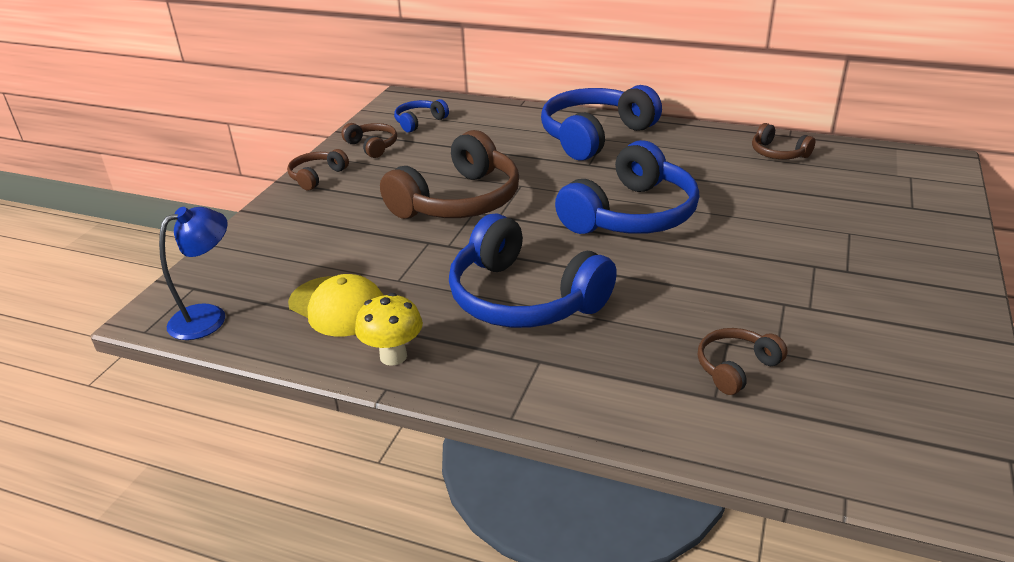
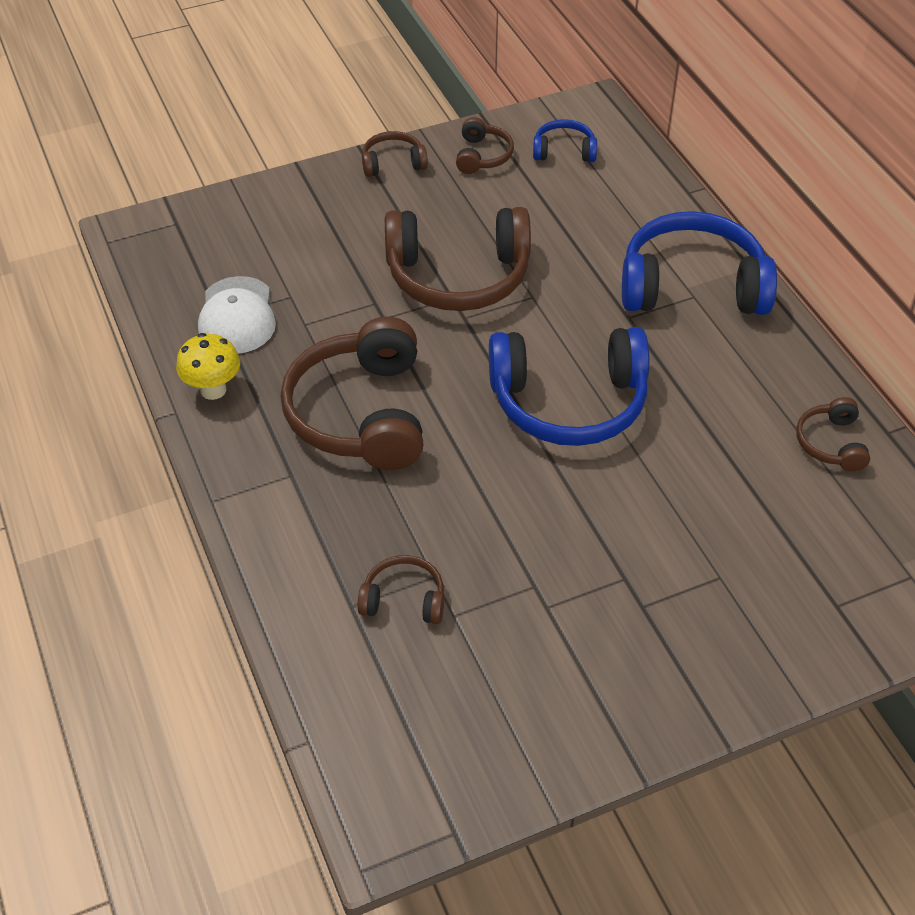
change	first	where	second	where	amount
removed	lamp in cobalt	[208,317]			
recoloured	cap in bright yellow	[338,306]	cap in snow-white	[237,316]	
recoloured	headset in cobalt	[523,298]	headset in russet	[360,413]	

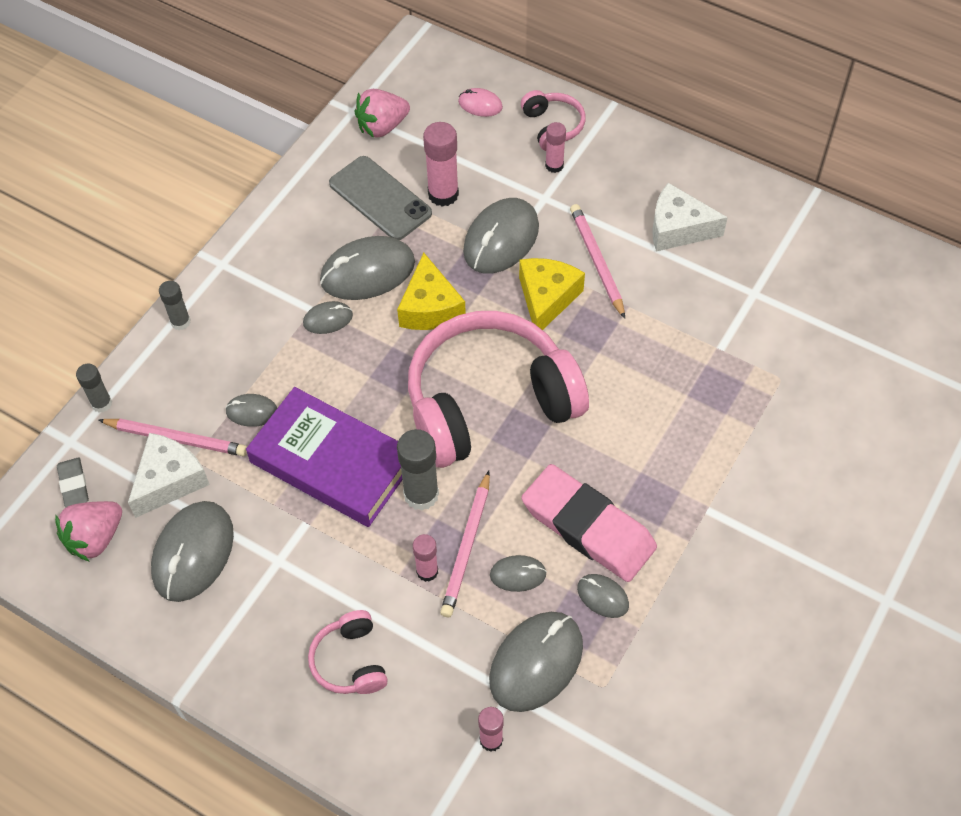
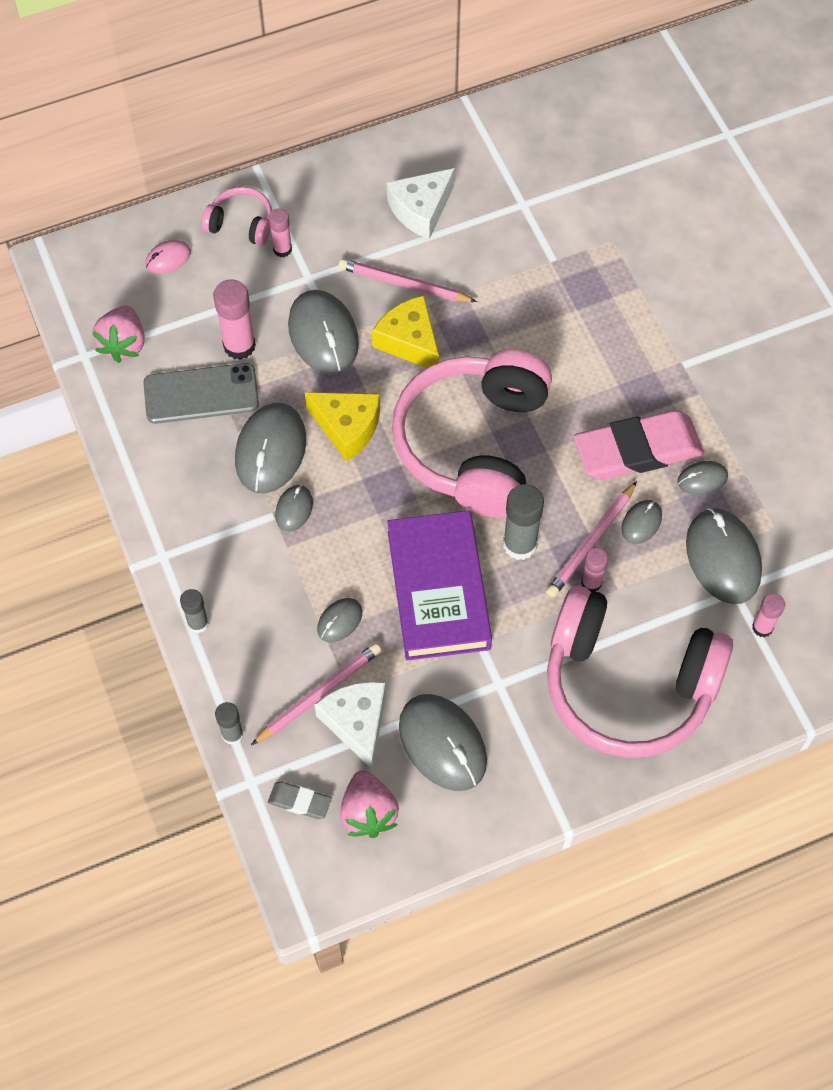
change	first	where	second	where	amount
turned	book in violet	[332,462]		[438,590]	75 degrees counterclockwise
resized	headset in rose-pink	[350,661]		[628,684]	x2.30
turned	wooden pencil in rose-pink	[467,547]		[591,542]	75 degrees clockwise

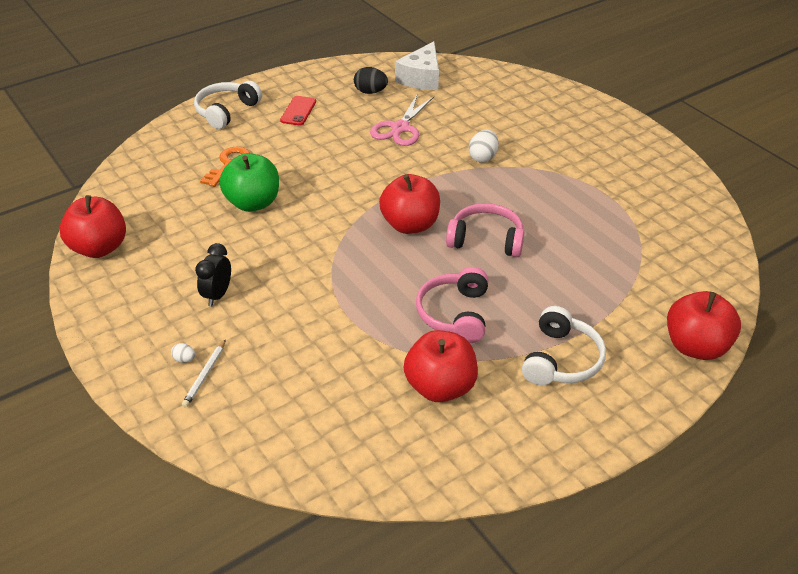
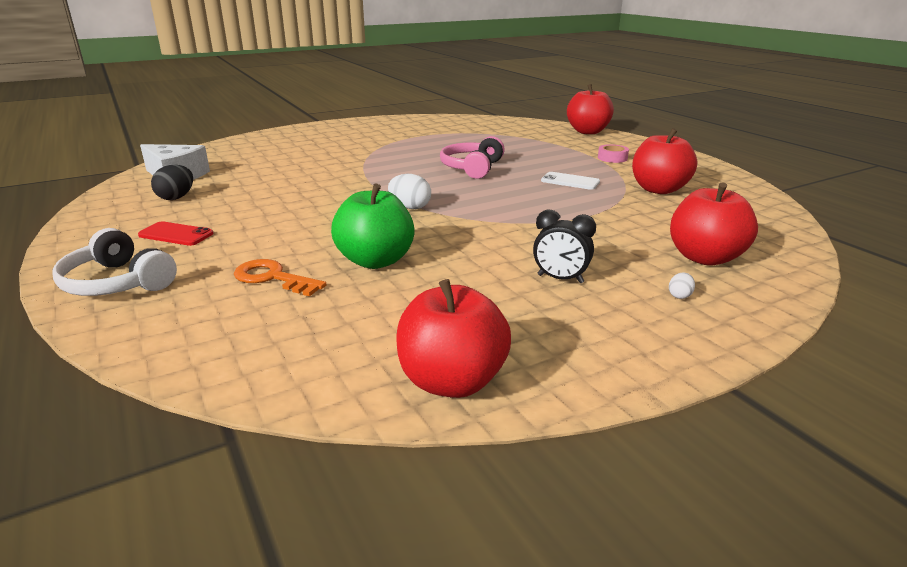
change	first	where	second	where	amount
removed	wooden pencil in snow-white	[205,375]			
removed	pair of scissors in rose-pink	[400,128]			
moved	apple in scarlet	[410,225]		[704,258]	
replaced	headset in rose-pink	[455,314]	phone in snow-white	[570,181]	
moved	toy egg in snow-white	[483,157]		[410,207]	
replaced	headset in snow-white	[561,360]	sticky tape in rose-pink	[612,158]	

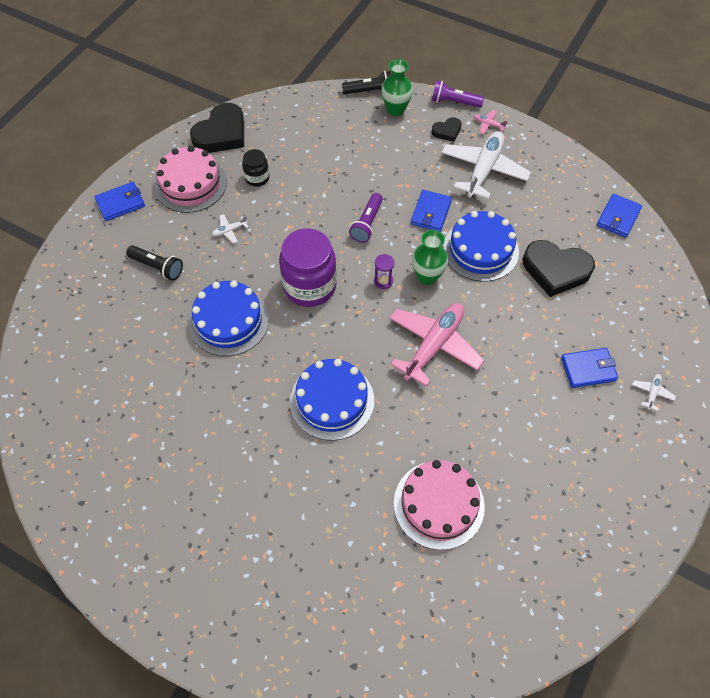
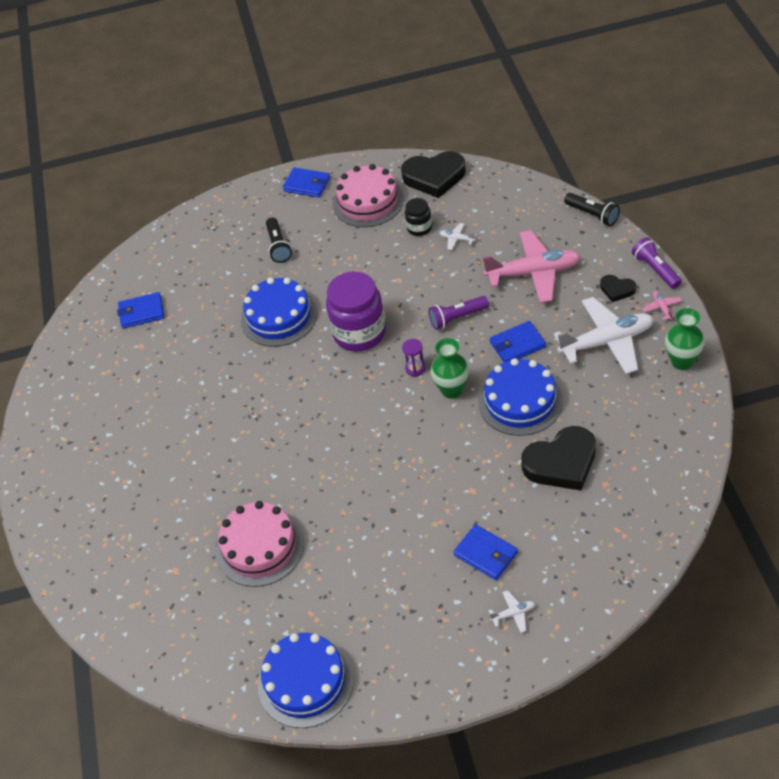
change	first	where	second	where	amount
moved	toy plane in snow-white	[230,230]		[457,239]	
moved	layer cake in cobalt	[332,401]		[305,681]	
moved	flower vase in leaf-green	[395,110]		[682,361]	
moved	toy plane in rose-pink	[433,346]		[533,273]	
turned	love heart in ebony	[555,270]		[561,463]	90 degrees counterclockwise
moved	billfold in cobalt	[618,217]		[141,312]	

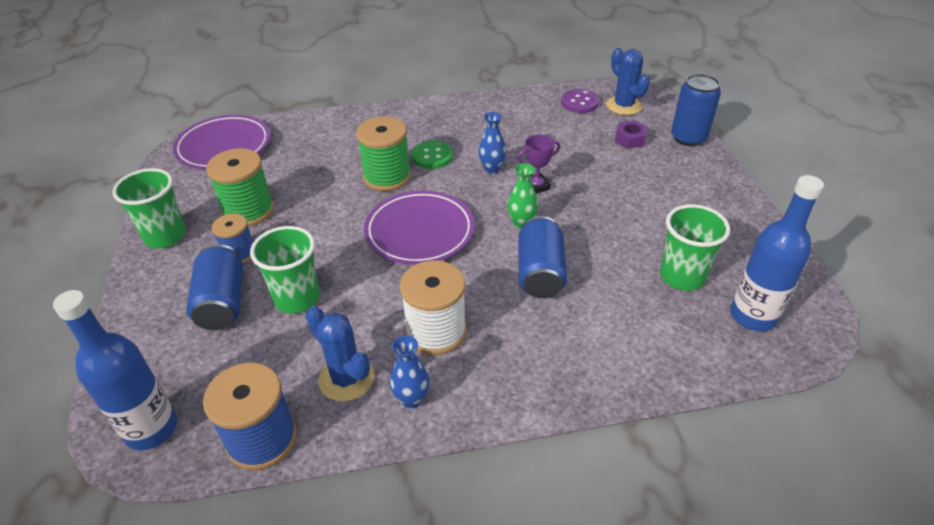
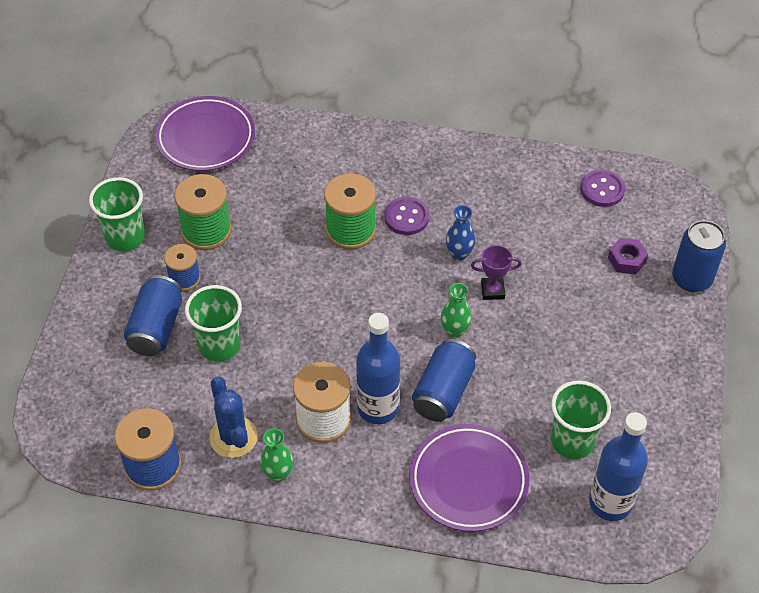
change	first	where	second	where	amount
moved	flask in cobalt	[151,429]		[378,408]	
moved	dinner plate in violet	[419,232]		[468,481]	
recoloured	flower vase in cobalt	[412,399]	flower vase in leaf-green	[278,474]	
recoloured	shirt button in leaf-green	[432,156]	shirt button in violet	[406,217]	
removed	cactus in cobalt	[624,106]			

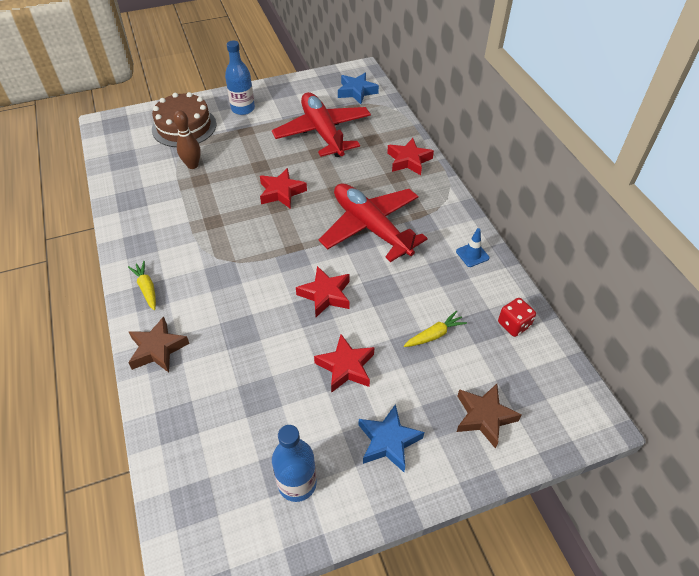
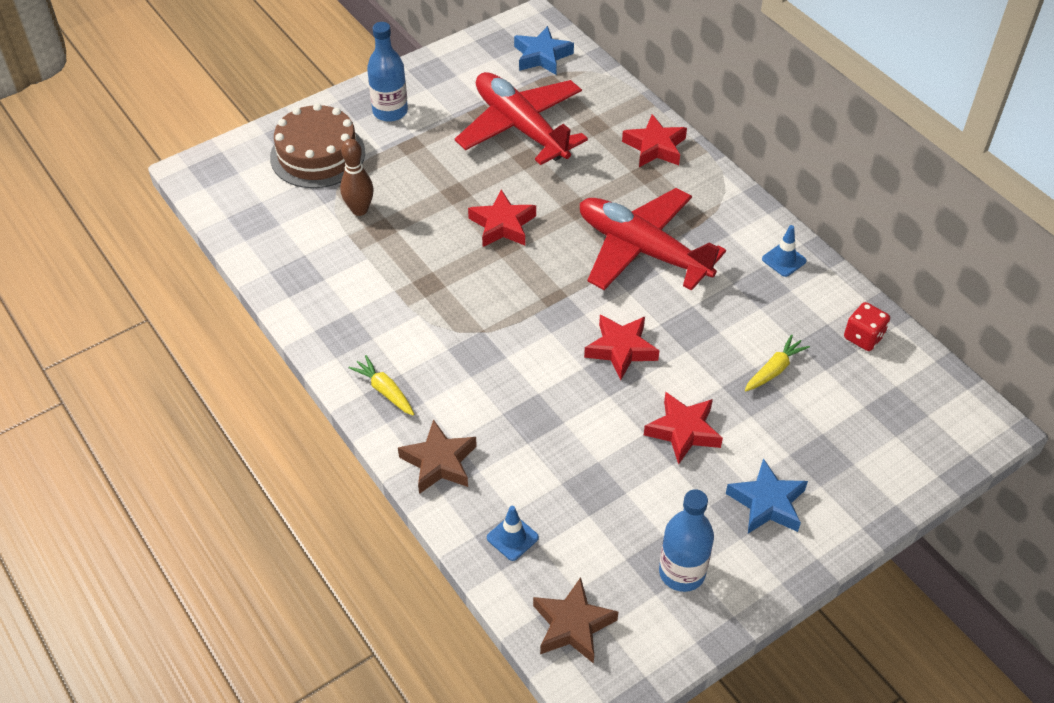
change	first	where	second	where	amount
moved	star in russet	[484,417]		[572,625]	
added			safety cone in cobalt	[512,538]	

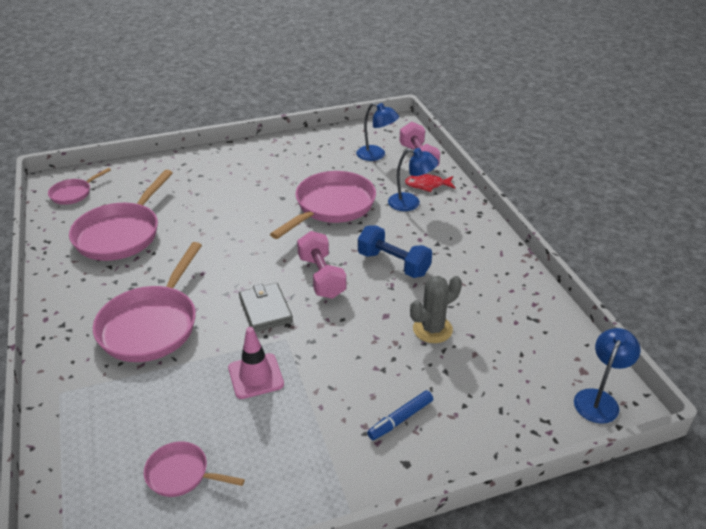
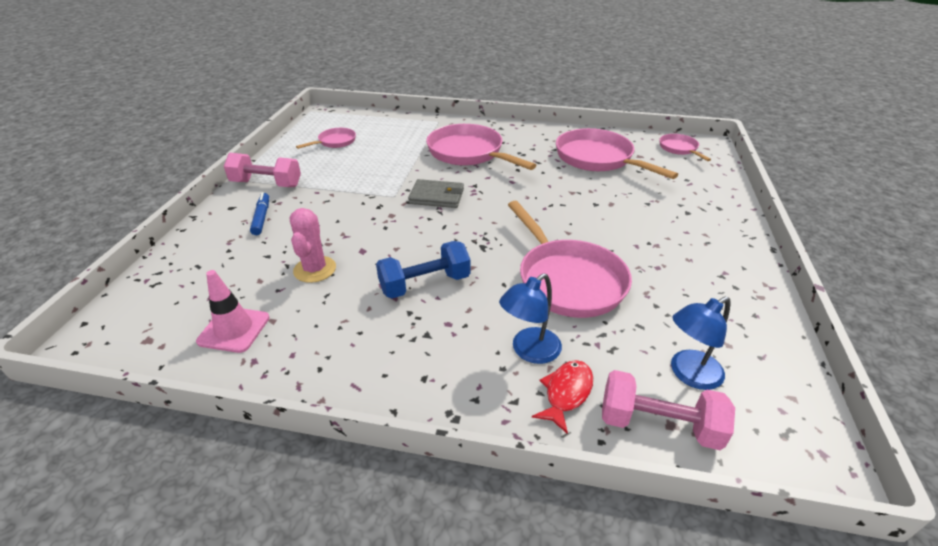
change	first	where	second	where	amount
moved	safety cone in rose-pink	[256,376]		[234,329]	
moved	free weight in rose-pink	[321,277]		[266,184]	
recoloured	cactus in grey	[432,329]	cactus in rose-pink	[315,269]	
removed	lamp in cobalt	[599,399]			

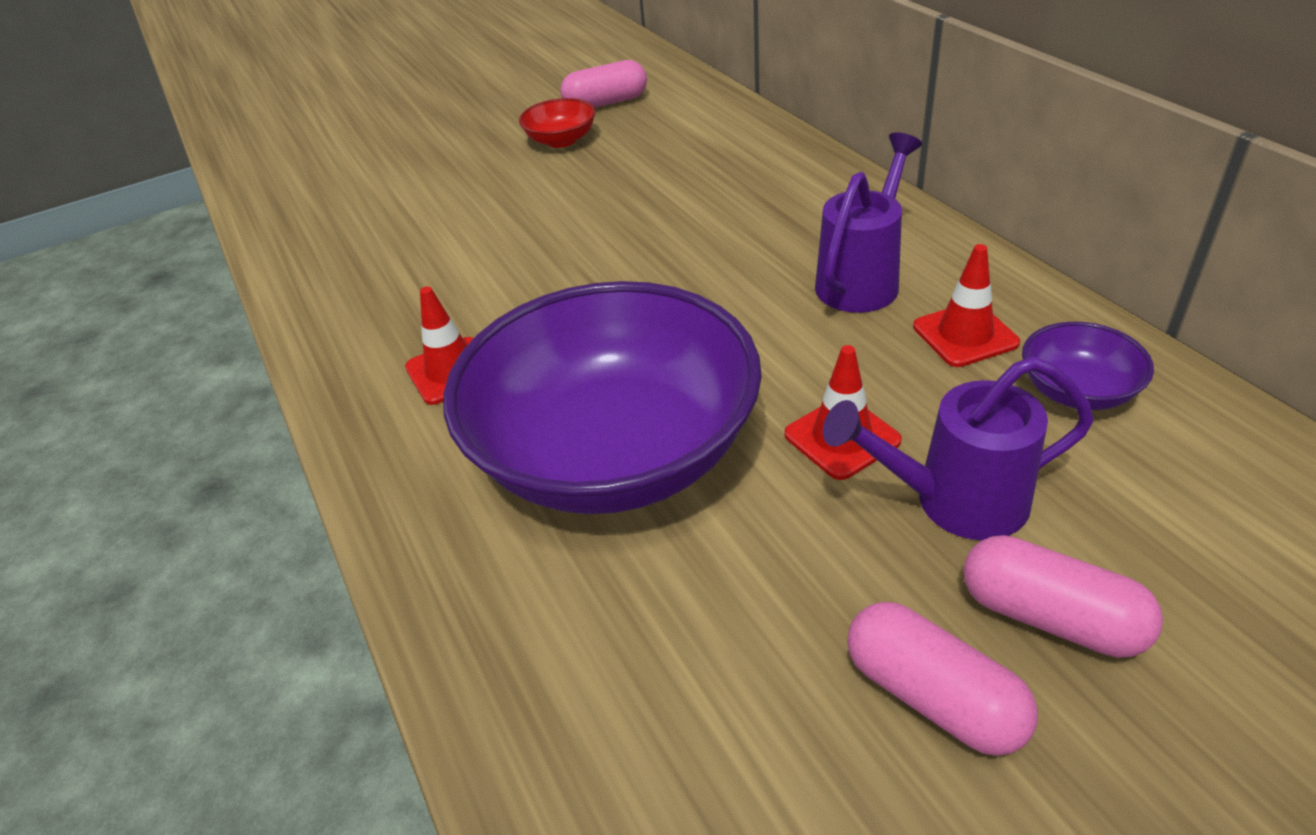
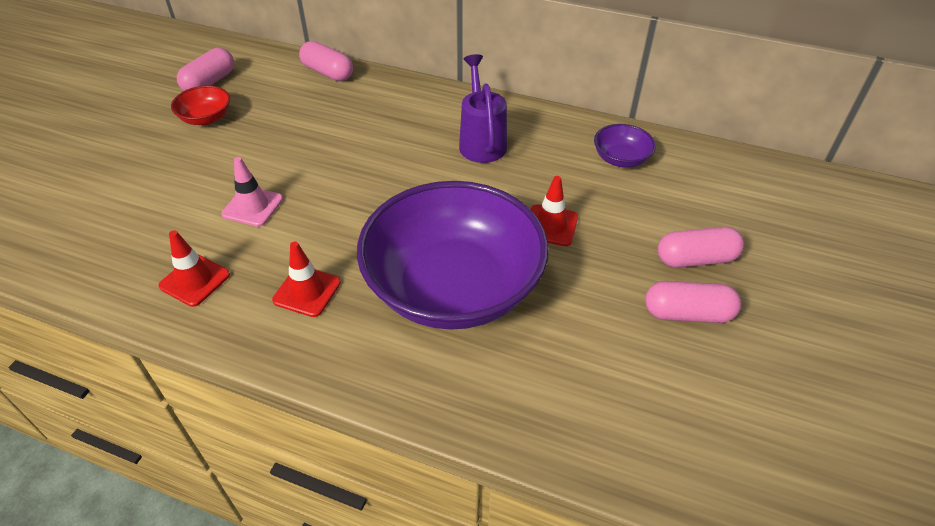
change	first	where	second	where	amount
removed	watering pot in violet	[955,501]			
moved	safety cone in scarlet	[965,335]		[195,280]	
added			safety cone in rose-pink	[253,206]	
added			pill in rose-pink	[327,72]	

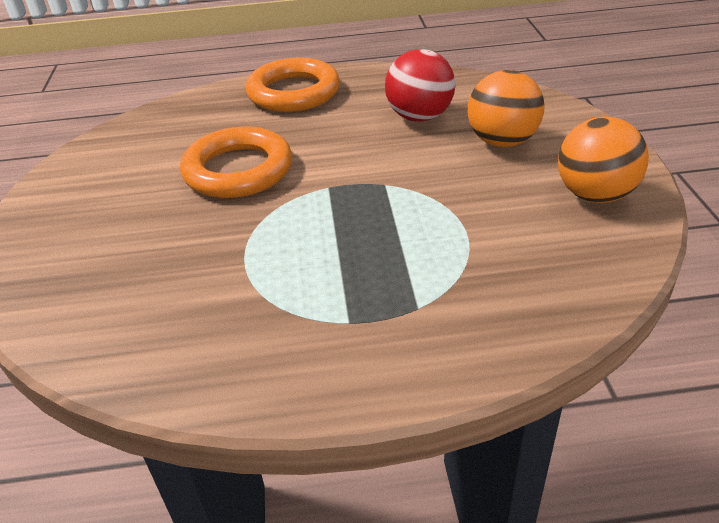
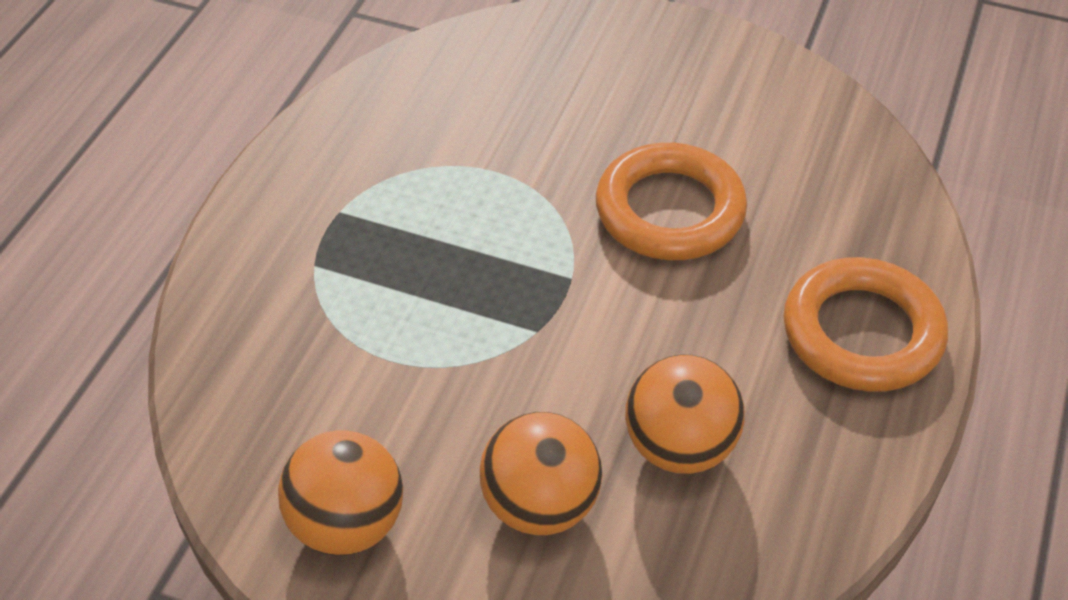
change	first	where	second	where	amount
recoloured	ball in scarlet	[419,117]	ball in bright orange	[679,447]	

